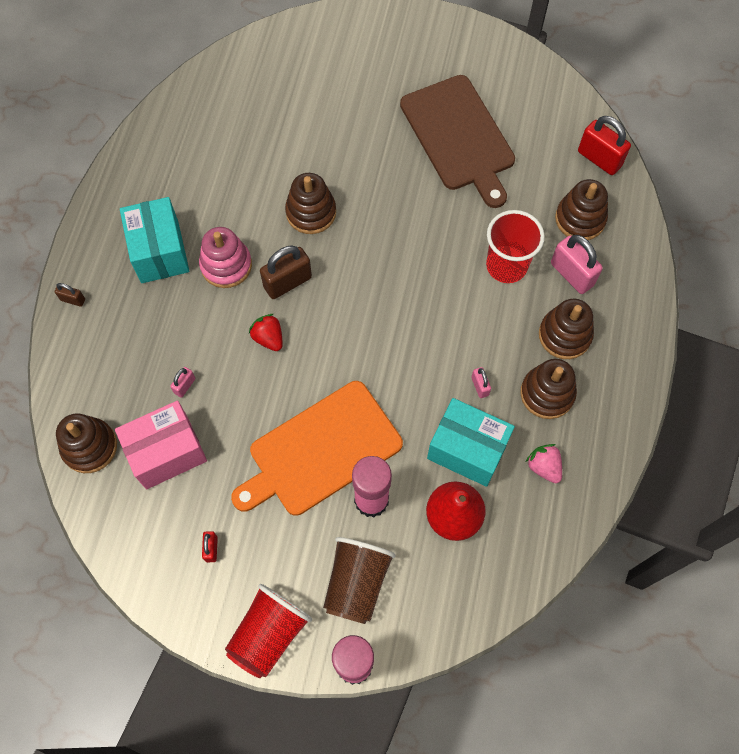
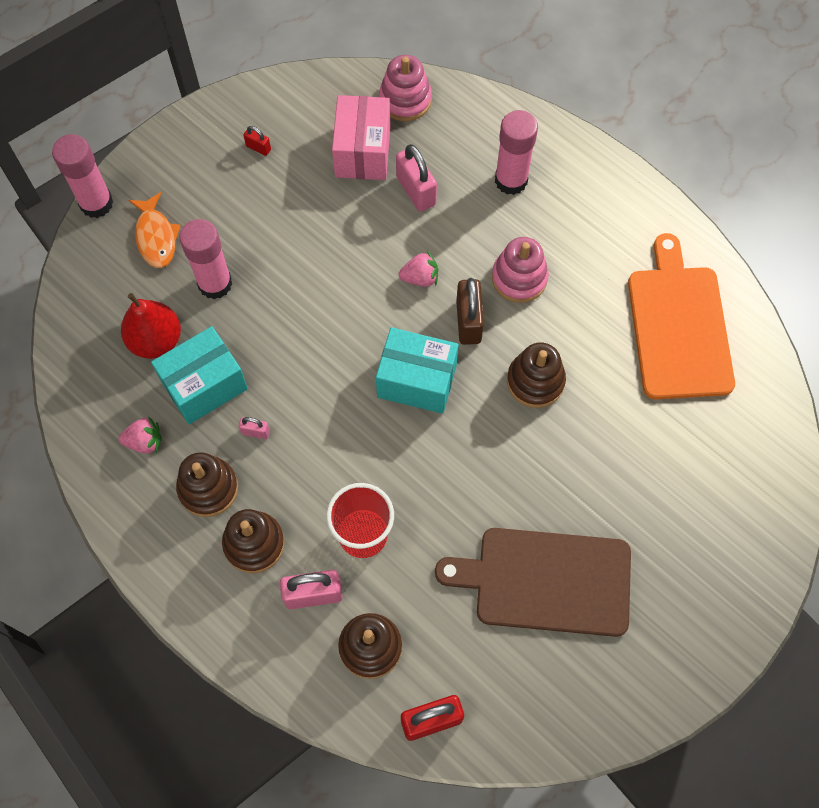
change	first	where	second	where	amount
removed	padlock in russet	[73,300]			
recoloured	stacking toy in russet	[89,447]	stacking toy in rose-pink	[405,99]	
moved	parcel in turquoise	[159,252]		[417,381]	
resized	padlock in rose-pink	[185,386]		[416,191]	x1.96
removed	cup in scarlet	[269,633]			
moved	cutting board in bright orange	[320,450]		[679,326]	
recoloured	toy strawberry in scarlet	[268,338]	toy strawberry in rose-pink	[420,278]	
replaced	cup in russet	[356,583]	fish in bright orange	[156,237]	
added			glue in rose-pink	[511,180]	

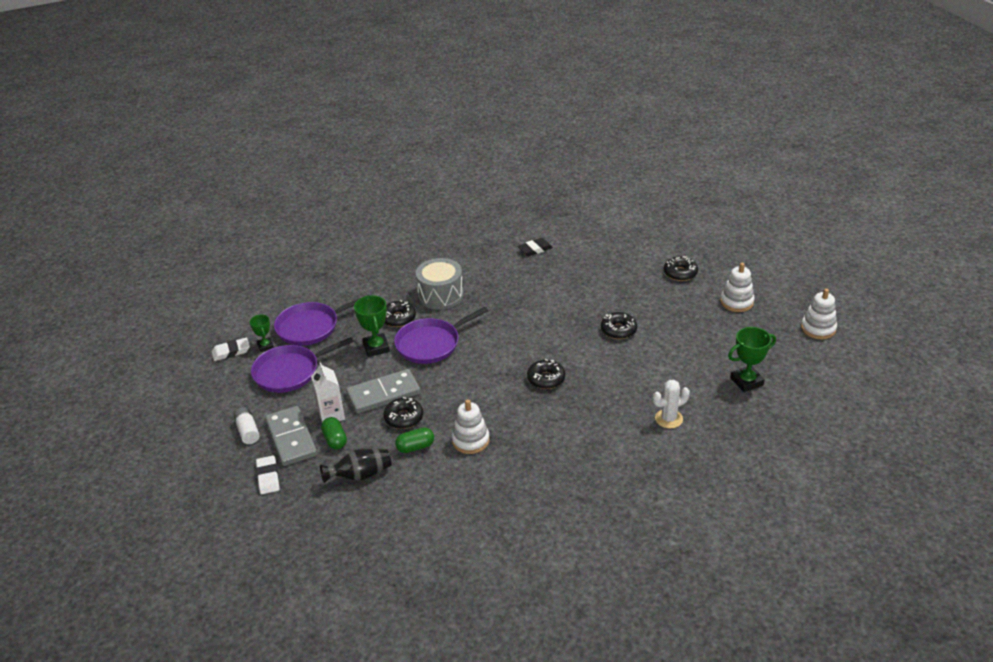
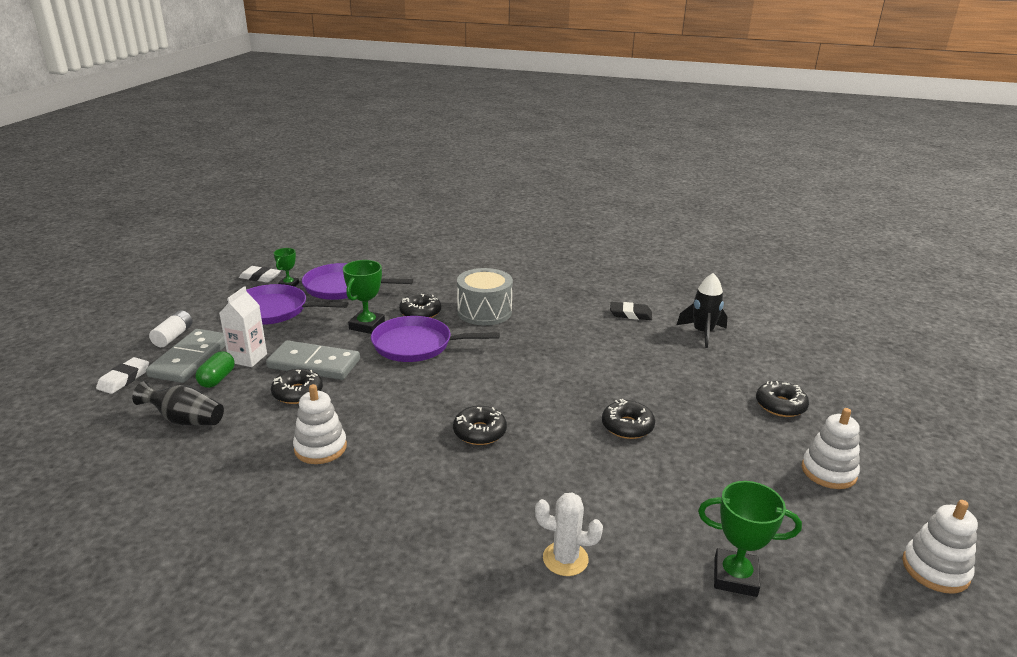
change	first	where	second	where	amount
removed	pill in leaf-green	[415,447]			
added			spaceship in ebony	[703,333]	

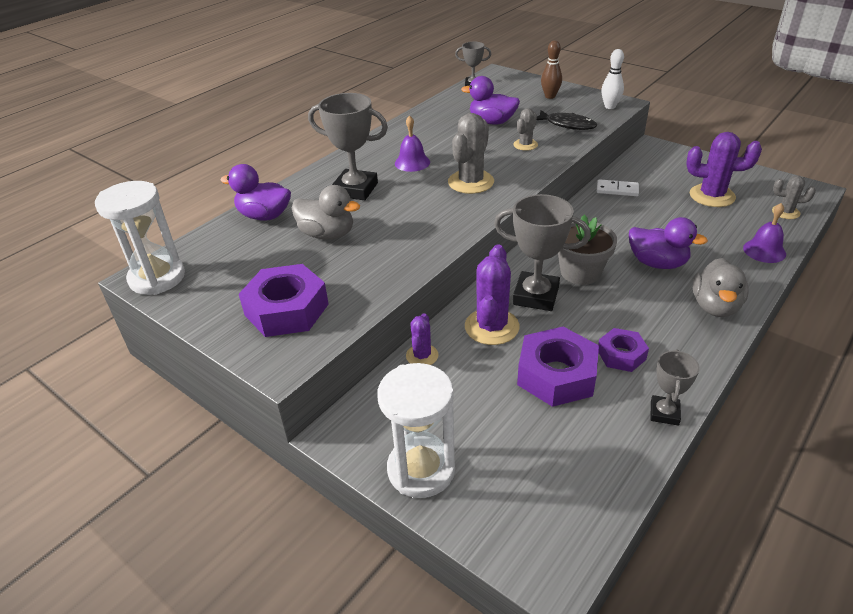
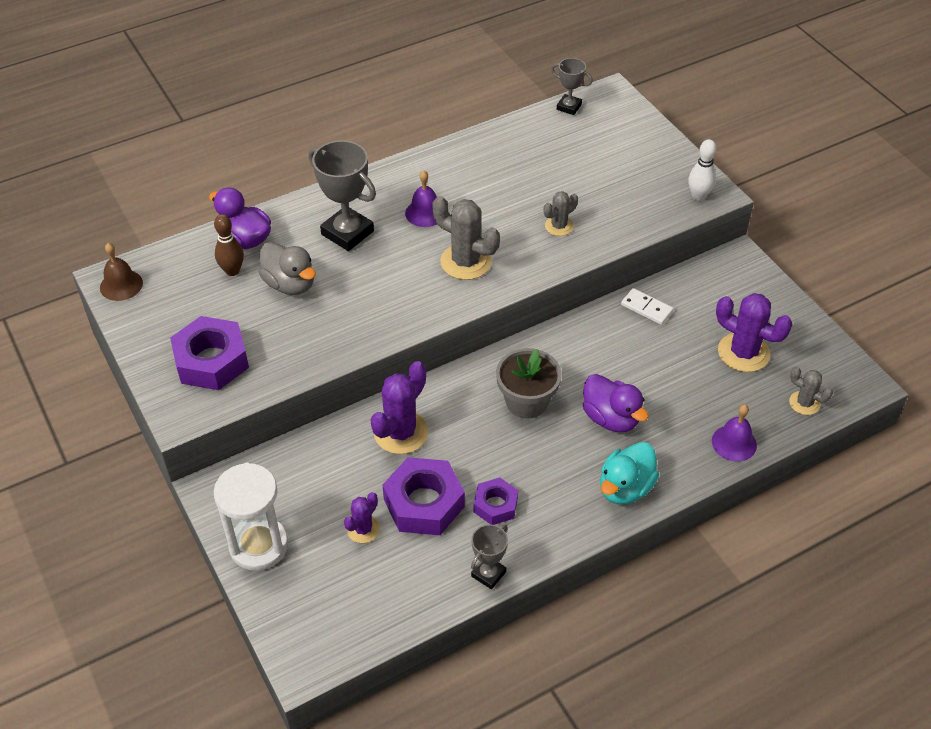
change	first	where	second	where	amount
replaced	sandglass in snow-white	[157,278]	hand bell in russet	[121,285]	
moved	cactus in violet	[422,356]		[363,529]	
turned	cactus in grey	[471,182]		[465,262]	75 degrees clockwise
removed	rubber duck in violet	[492,122]			
removed	award cup in grey	[535,296]			
removed	fish in ebony	[567,125]			
moved	skittle in russet	[550,96]		[232,271]	
recoloured	rubber duck in grey	[715,306]	rubber duck in turquoise	[625,488]	

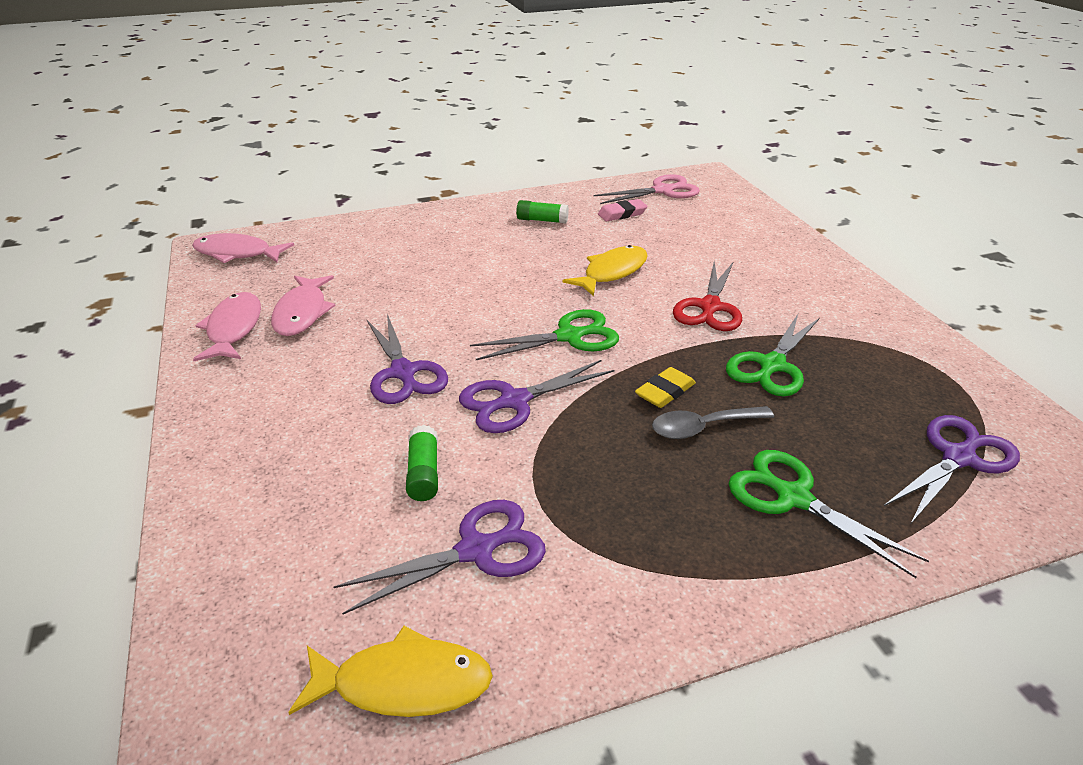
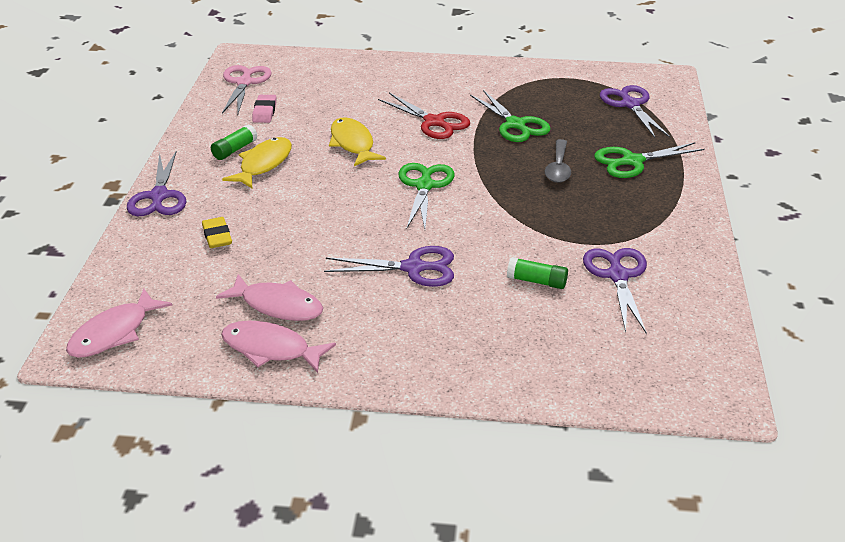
change	first	where	second	where	amount
moved	fish in bright yellow	[403,683]		[263,164]	
moved	pair of scissors in violet	[514,401]		[159,196]	
moved	pencil eraser in bright yellow	[665,391]		[217,236]	

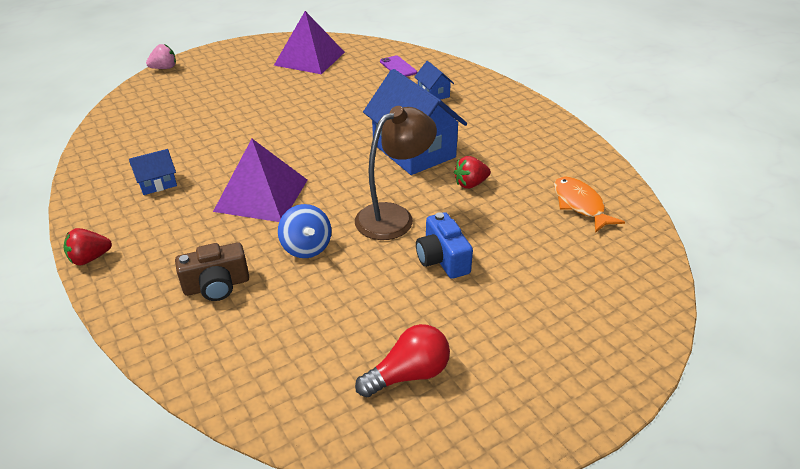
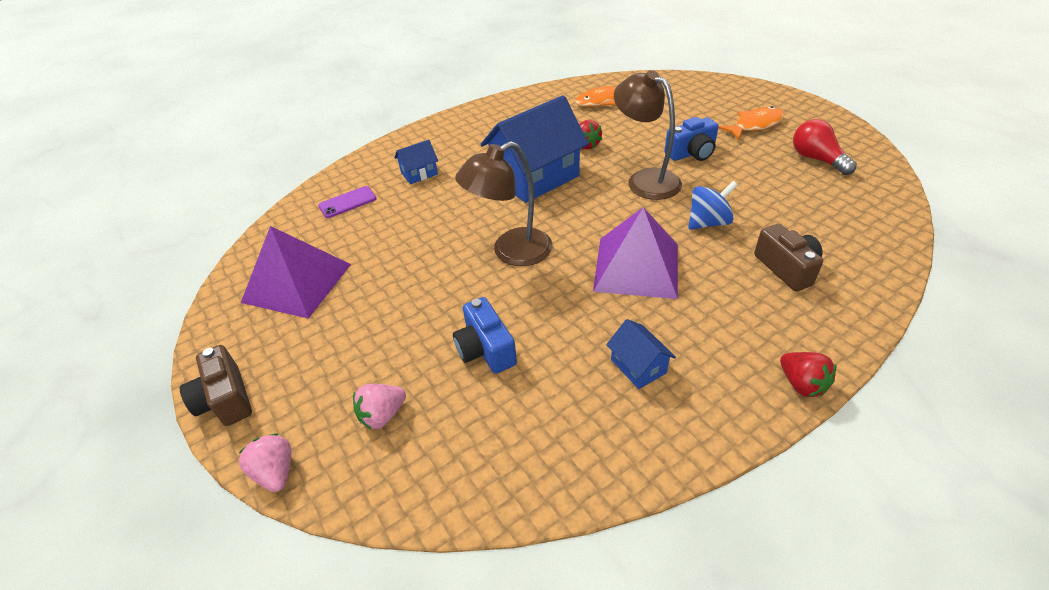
change	first	where	second	where	amount
added			photo camera in russet	[226,399]	
added			toy strawberry in rose-pink	[382,415]	
added			photo camera in cobalt	[485,349]	
added			lamp in russet	[511,252]	
added			fish in bright orange	[755,125]	

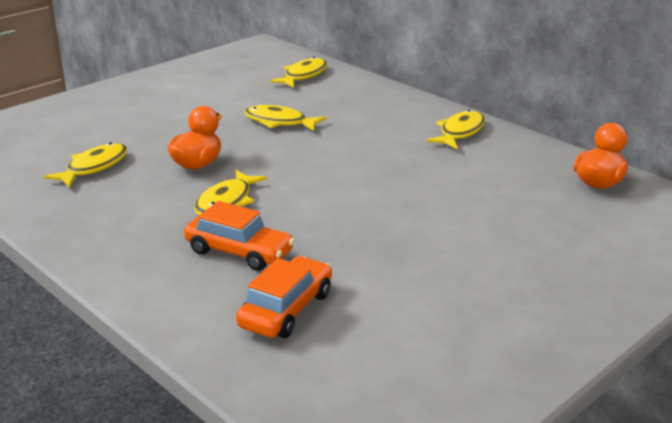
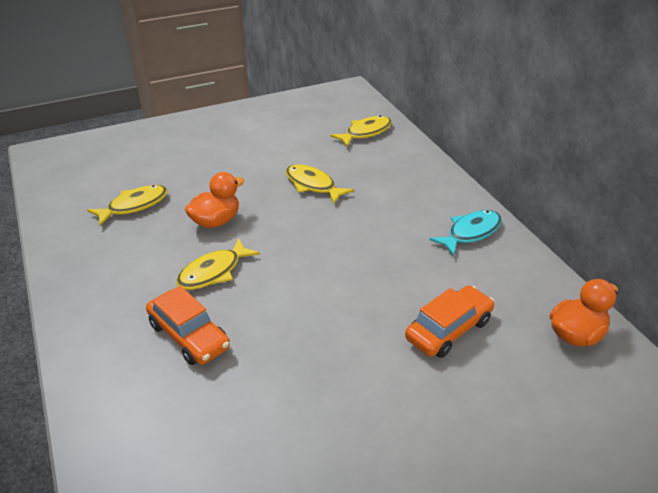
change	first	where	second	where	amount
moved	car in bright orange	[286,310]		[449,330]	
recoloured	fish in bright yellow	[460,132]	fish in turquoise	[470,233]	

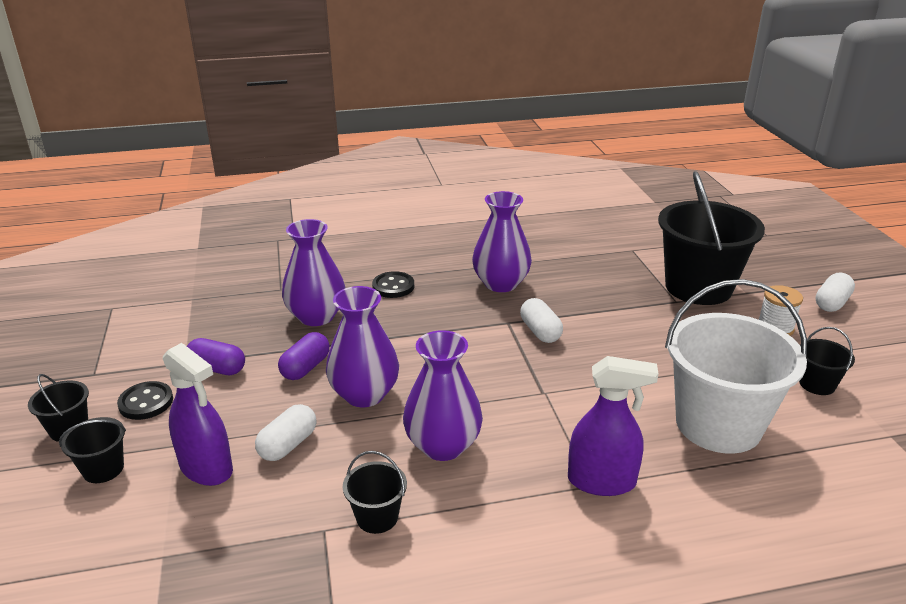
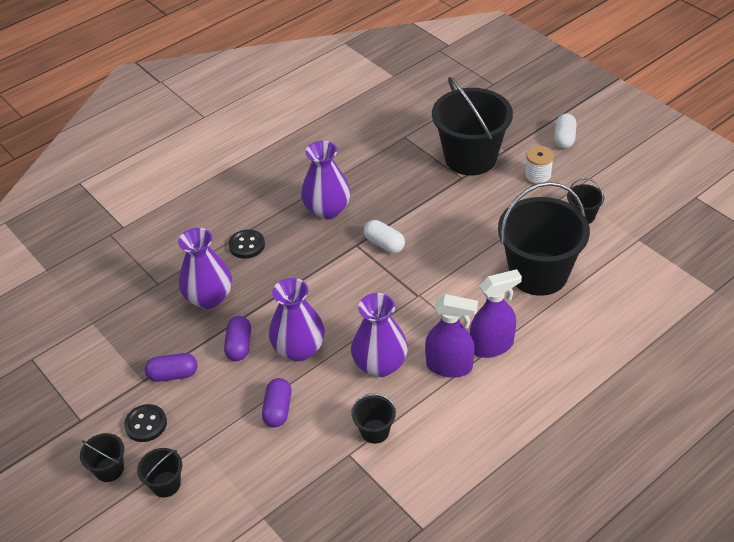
change	first	where	second	where	amount
moved	sprayer in violet	[206,468]		[449,366]	
recoloured	pill in snow-white	[288,445]	pill in violet	[278,409]	
recoloured	bucket in snow-white	[718,424]	bucket in ebony	[538,273]	

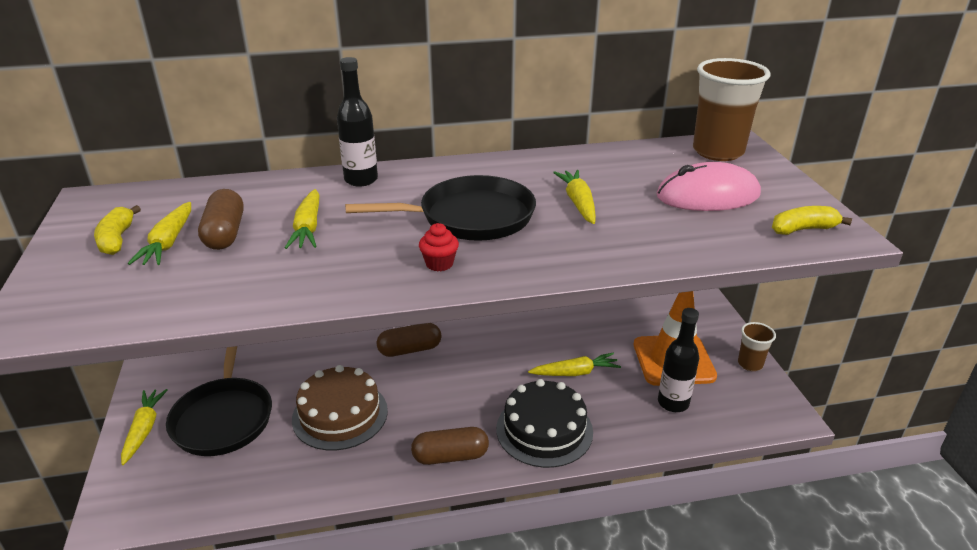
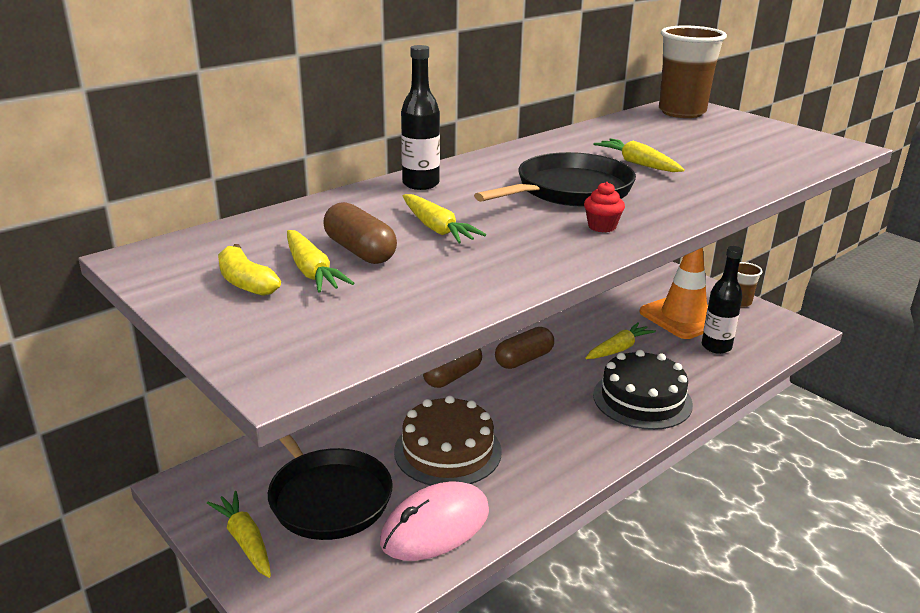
change	first	where	second	where	amount
moved	pill in russet	[450,456]		[524,359]	
moved	mouse in rose-pink	[708,195]		[435,526]	
removed	banana fruit in bright yellow	[803,229]			

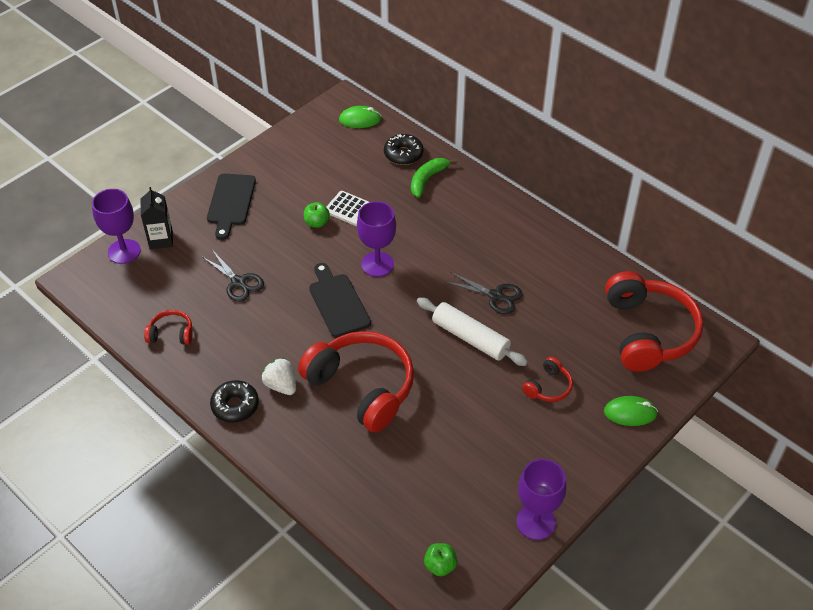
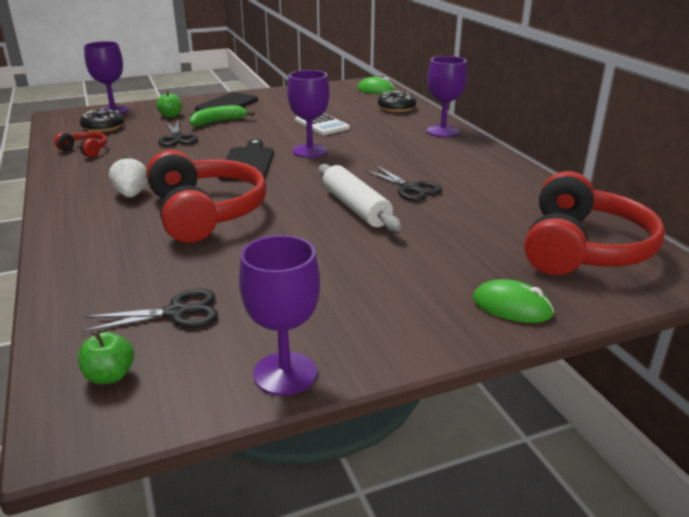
change	first	where	second	where	amount
removed	carton in ebony	[161,239]			
moved	donut in ebony	[235,406]		[103,127]	
moved	apple in leaf-green	[317,223]		[171,115]	
moved	banana fruit in leaf-green	[427,179]		[218,122]	
removed	headset in scarlet	[548,387]			
added			pair of scissors in ebony	[177,312]	
added			wine glass in violet	[442,131]	

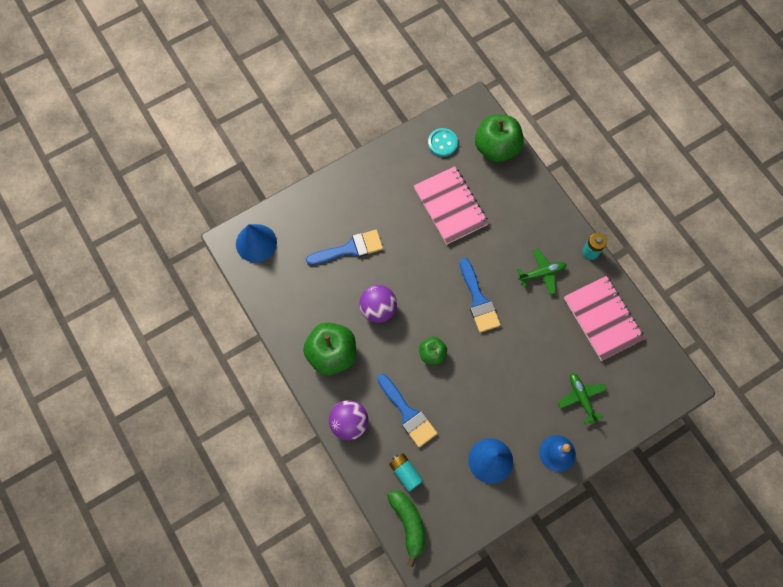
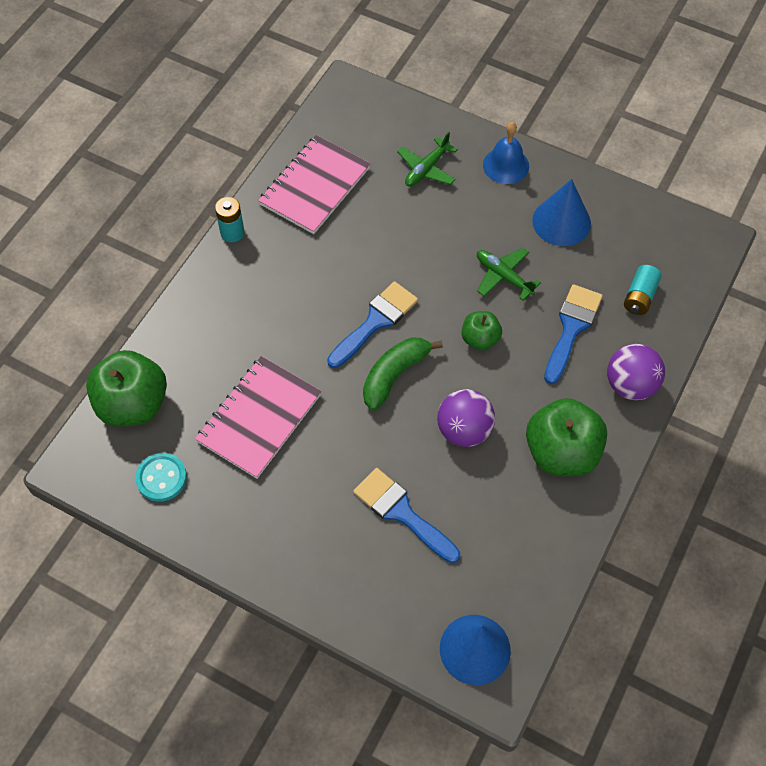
change	first	where	second	where	amount
moved	banana fruit in leaf-green	[408,523]		[394,375]	
moved	toy plane in leaf-green	[542,273]		[503,276]	

